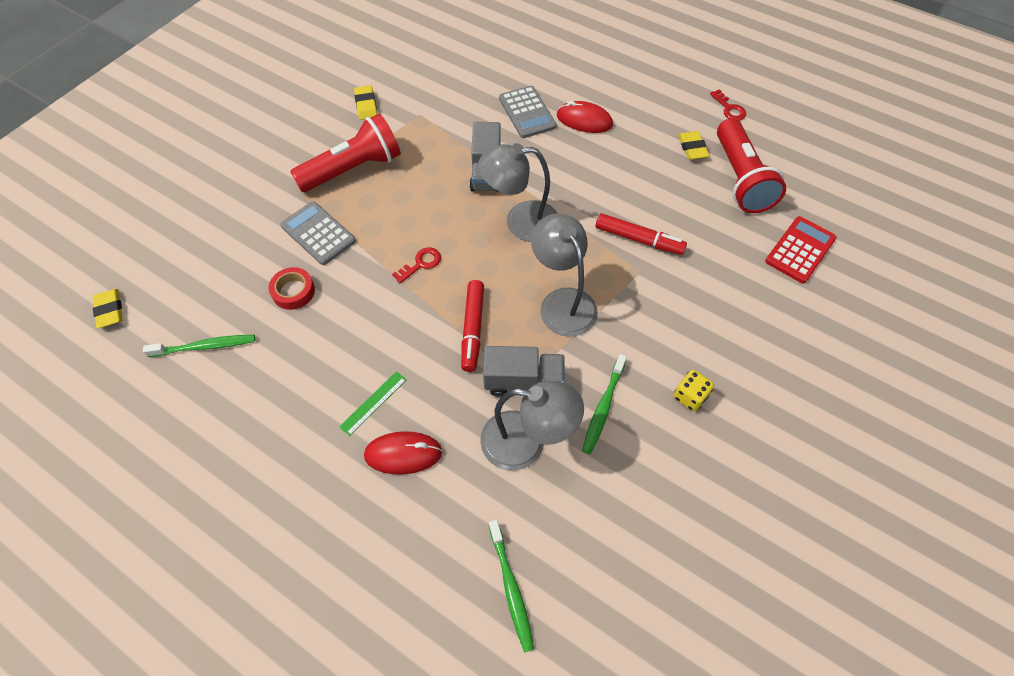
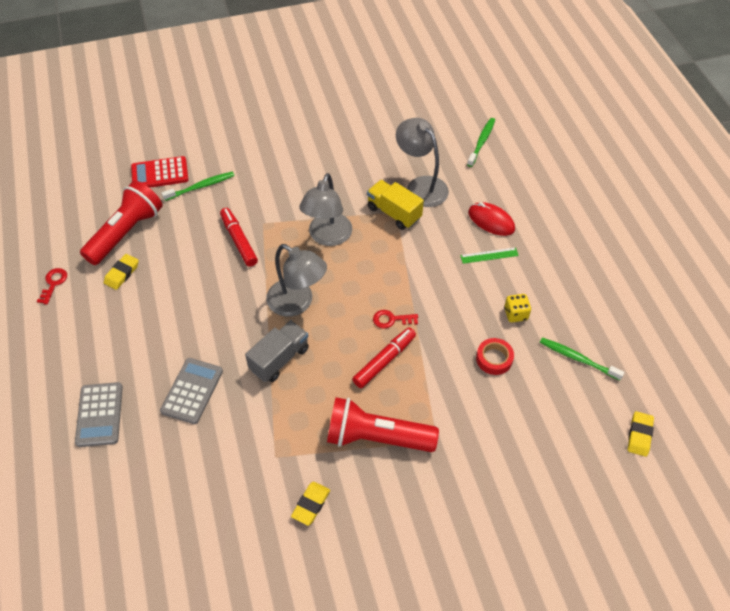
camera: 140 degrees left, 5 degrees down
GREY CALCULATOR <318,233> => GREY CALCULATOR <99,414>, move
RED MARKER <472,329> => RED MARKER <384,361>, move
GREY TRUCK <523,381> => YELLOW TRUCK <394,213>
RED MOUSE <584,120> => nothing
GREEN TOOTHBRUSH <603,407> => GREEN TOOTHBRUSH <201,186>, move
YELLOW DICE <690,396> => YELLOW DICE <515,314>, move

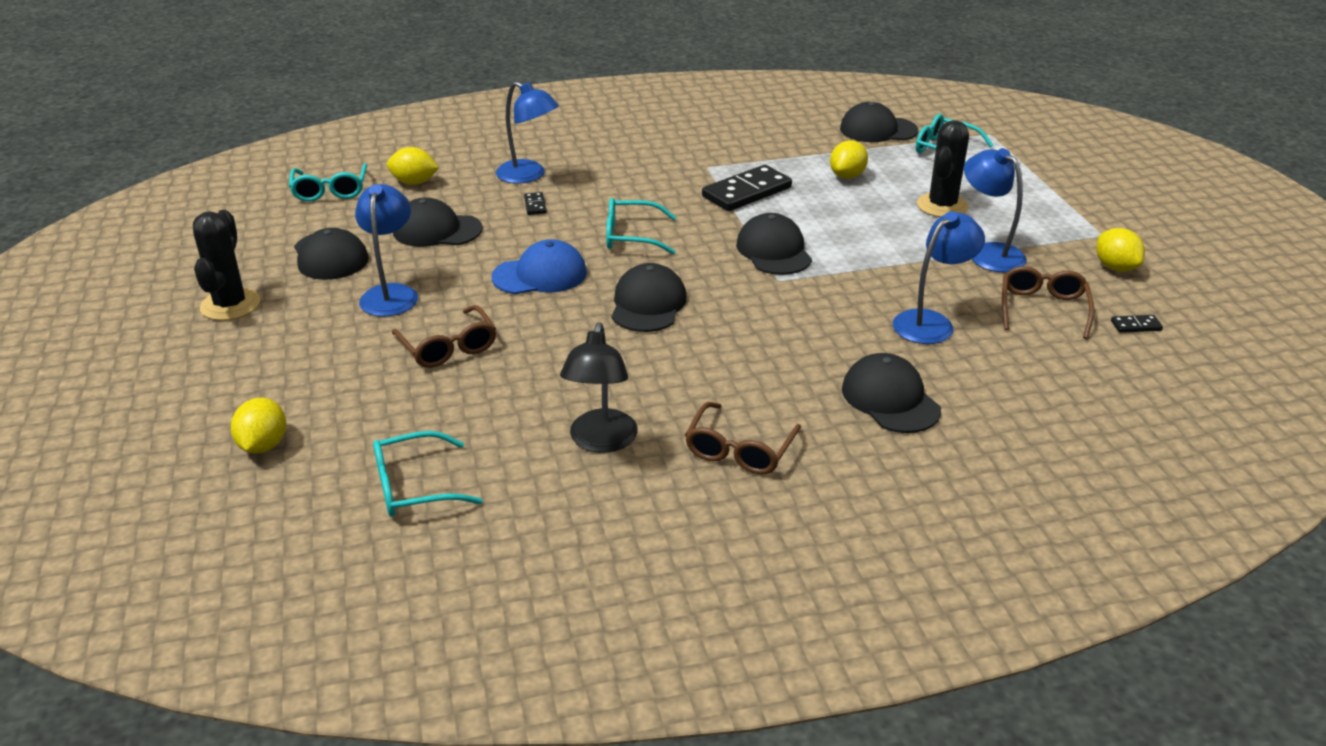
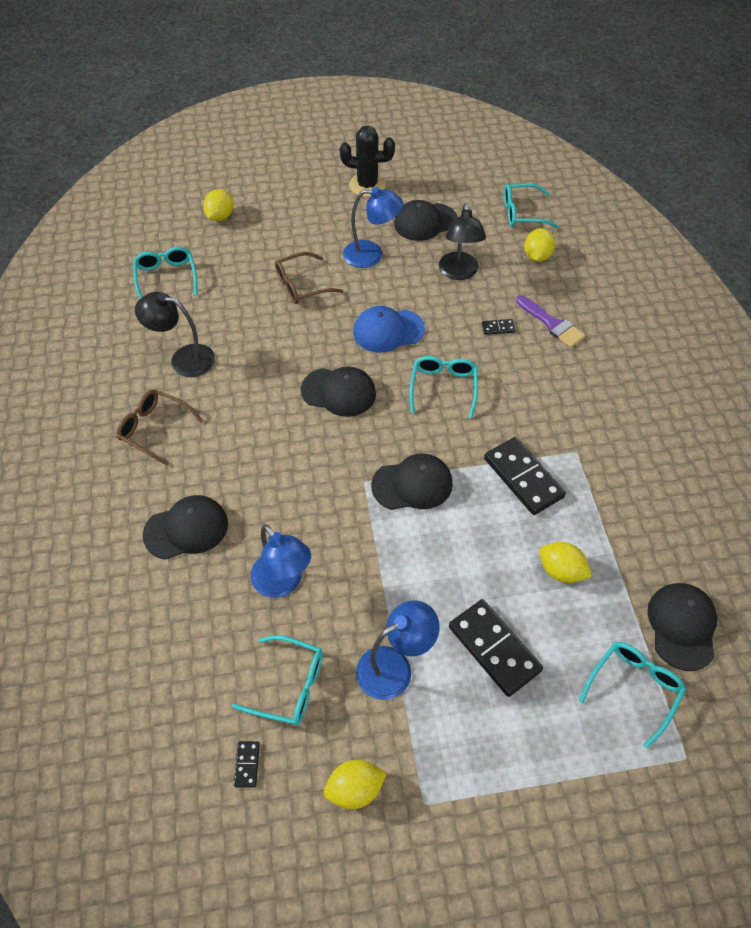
camera: 95 degrees right, 20 degrees up
YELLOW LEMON <263,445> => YELLOW LEMON <220,216>, 75 degrees counterclockwise
BLACK CAP <437,230> => BLACK LAMP <459,273>
BLUE CAP <540,275> => BLUE CAP <388,331>, 90 degrees clockwise
BLUE LAMP <528,175> => PURPLE BRUSH <551,324>
BLACK CACTUS <942,206> => BLACK DOMINO <494,648>
BROWN GLASSES <1043,309> => TURQUOISE GLASSES <289,685>

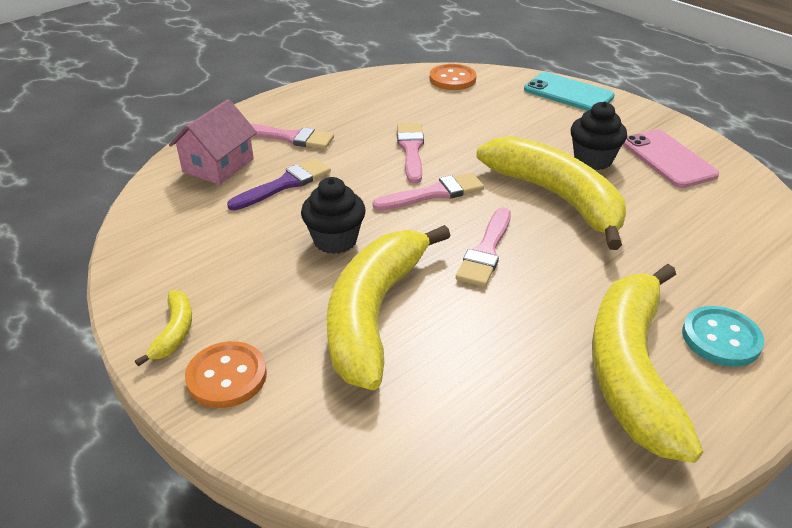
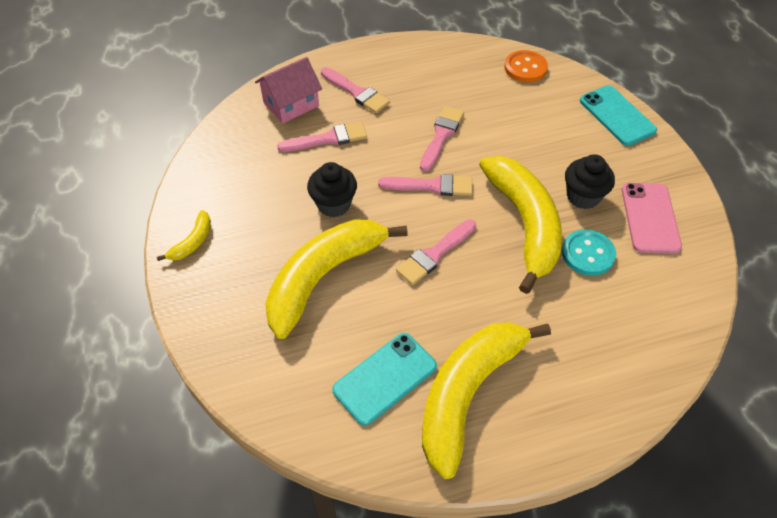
camera: 25 degrees right, 15 degrees up
ORANGE BUTTON <227,376> => nothing
PURPLE BRUSH <284,184> => PINK BRUSH <328,139>
TURQUOISE BUTTON <721,338> => TURQUOISE BUTTON <588,254>, move
nothing => TURQUOISE PHONE <385,378>

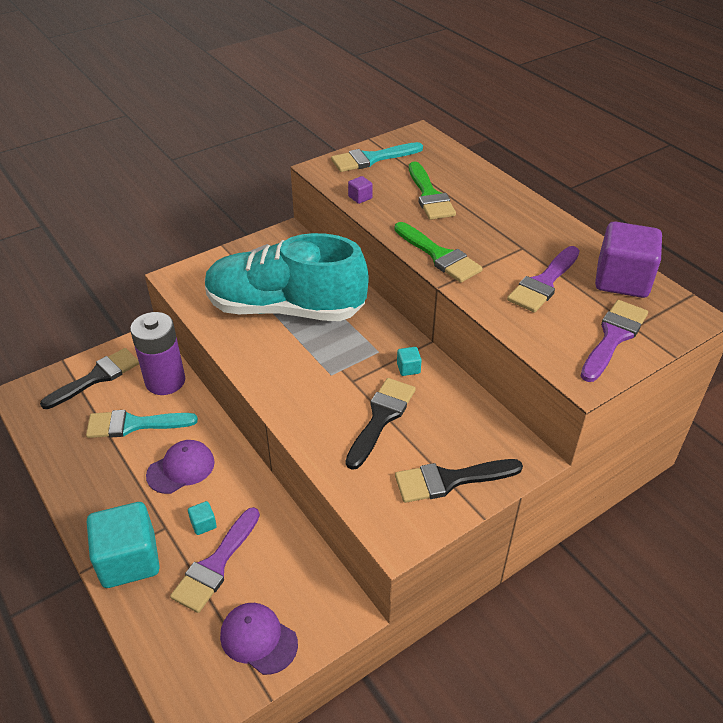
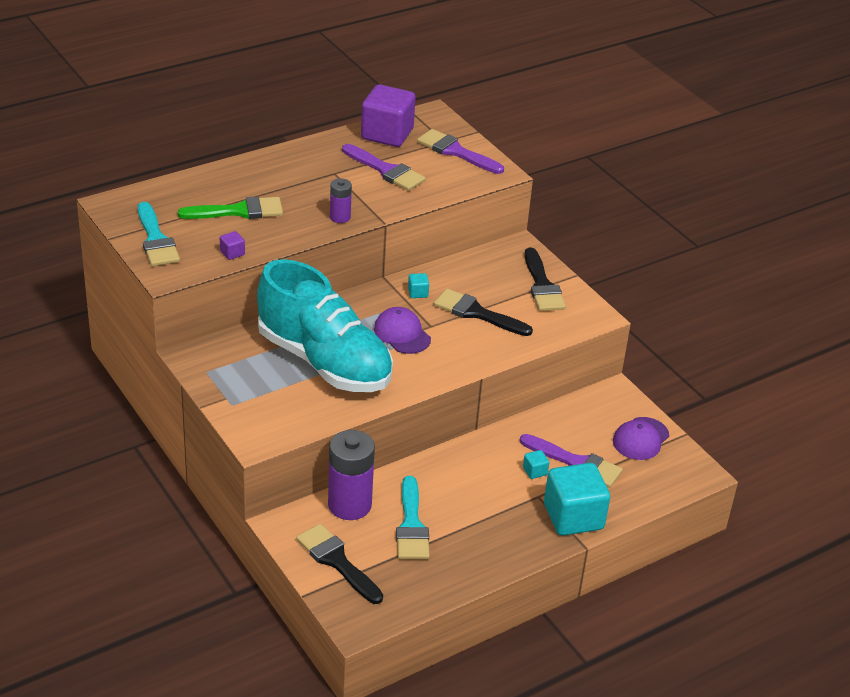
camera: 90 degrees left, 5 degrees down
PURPLE CAP <181,468> => PURPLE CAP <402,334>, move
TURQUOISE SHOE <285,309> => TURQUOISE SHOE <324,361>, 60 degrees counterclockwise
GREEN BRUSH <439,256> => PURPLE BATTERY <340,217>

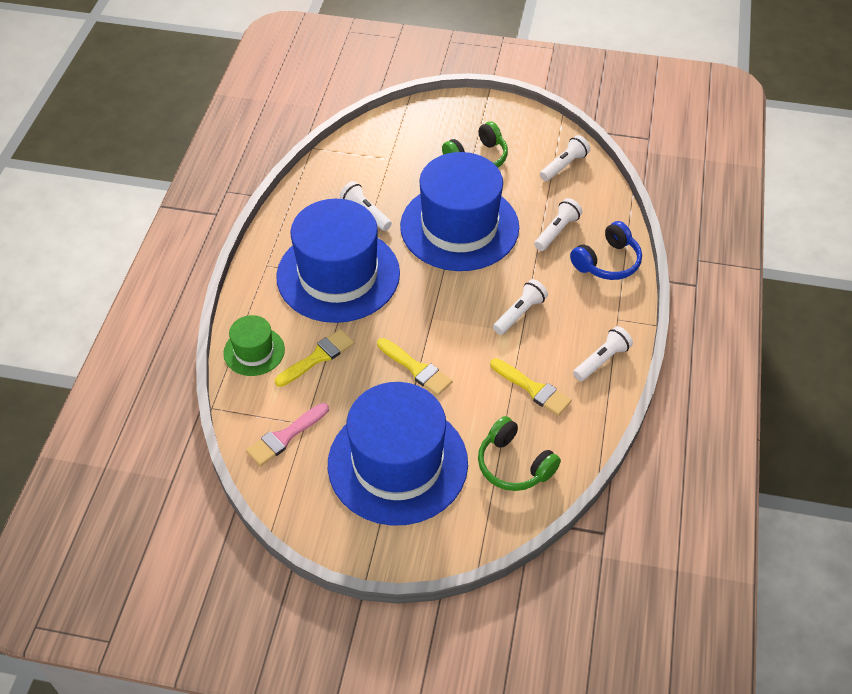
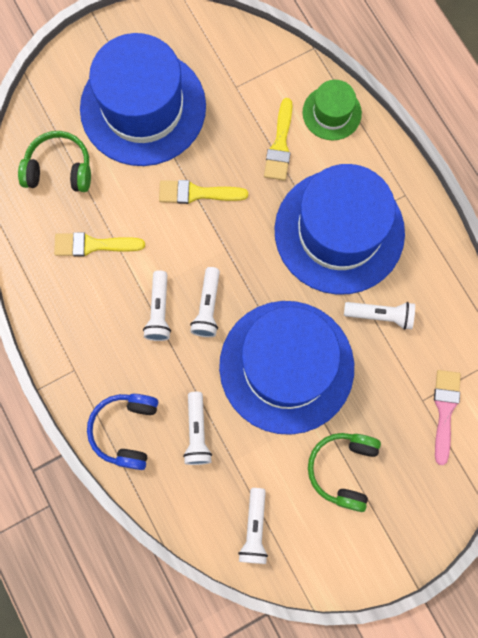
camera: 140 degrees right, 25 degrees up
PINK BRUSH <285,437> => PINK BRUSH <444,410>, move
WHITE FLASHLIGHT <601,360> => WHITE FLASHLIGHT <207,307>, move

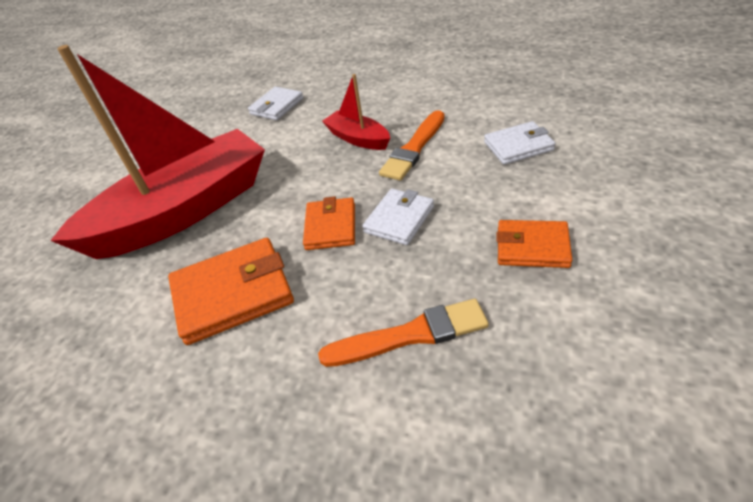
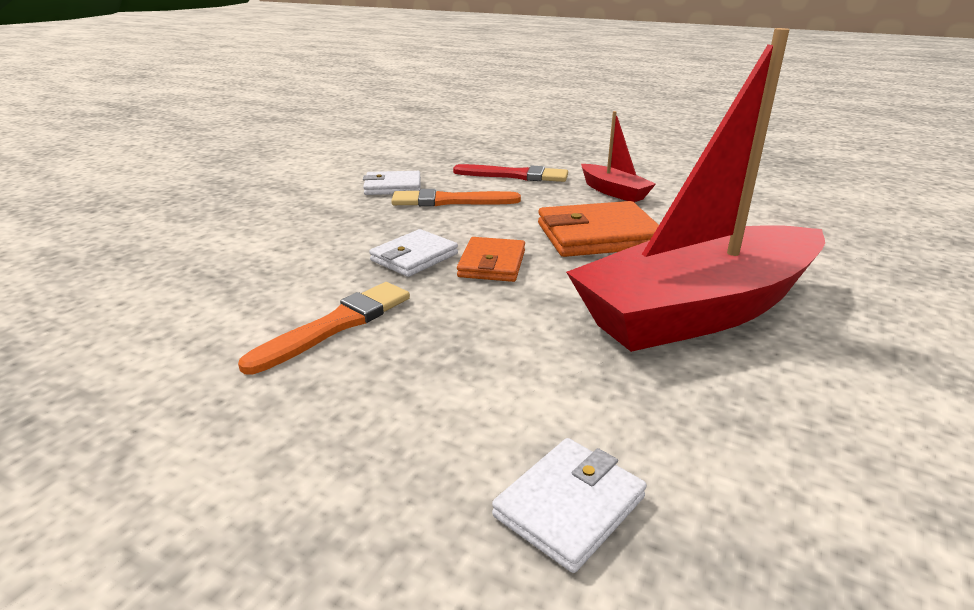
camera: 175 degrees left, 15 degrees down
RED BOAT <358,139> => RED BOAT <614,192>, move
WHITE WALLET <518,146> => WHITE WALLET <393,187>, move
ORANGE WALLET <532,247> => nothing
nothing => RED BRUSH <515,175>

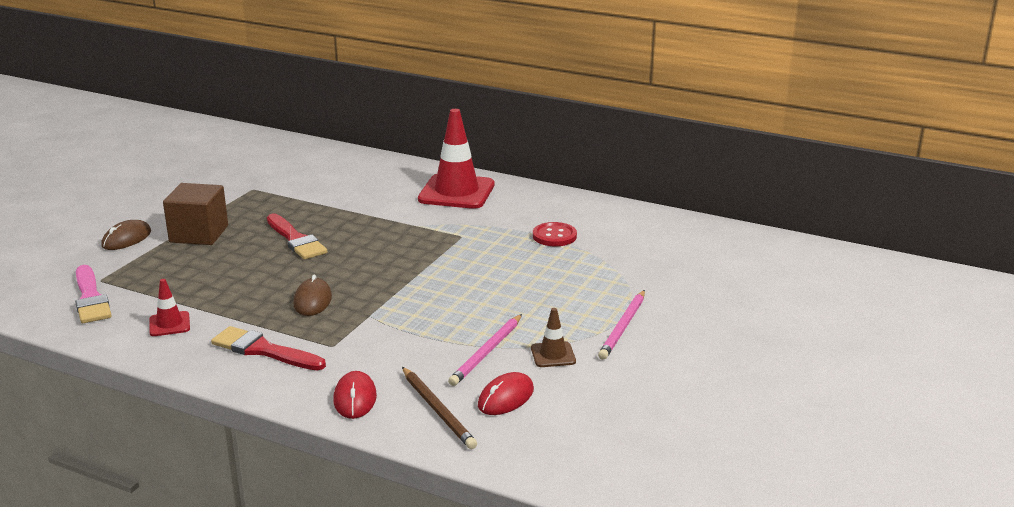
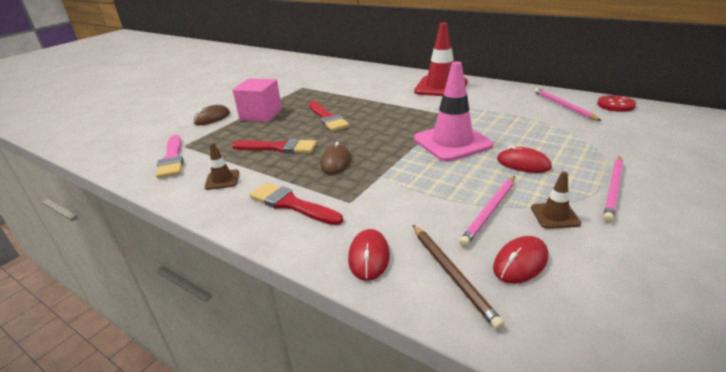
camera: 10 degrees right, 5 degrees up
RED TRAFFIC CONE <169,324> => BROWN TRAFFIC CONE <222,180>
BROWN CUBE <199,234> => PINK CUBE <261,114>
RED BUTTON <554,236> => RED BUTTON <615,105>, move
nothing => RED BRUSH <279,148>
nothing => PINK TRAFFIC CONE <452,142>
nothing => RED MOUSE <523,163>
nothing => PINK PENCIL <563,106>

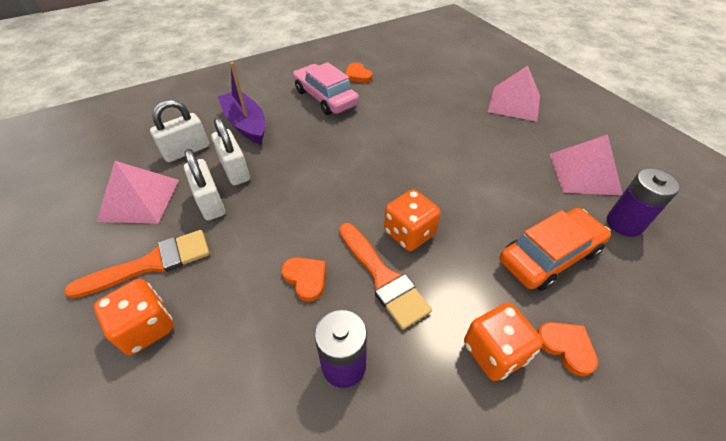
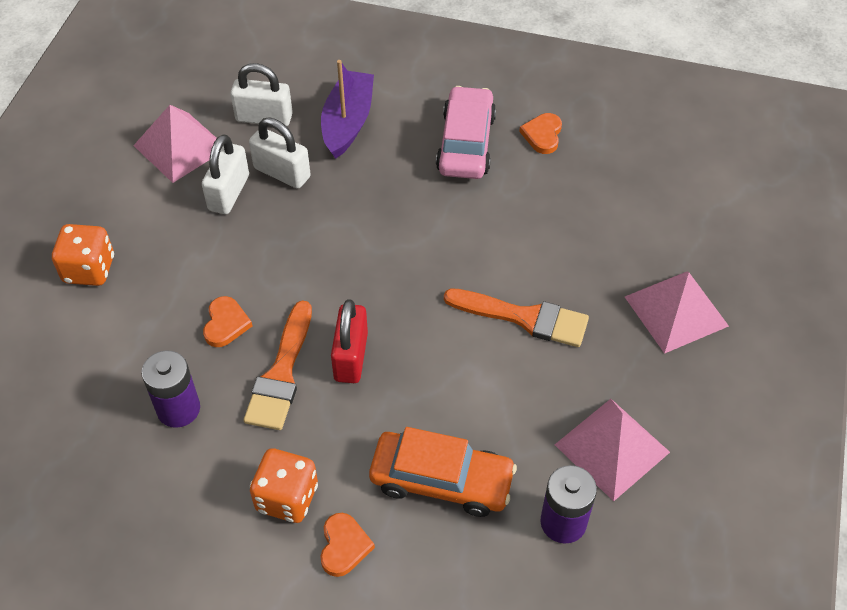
camera: 45 degrees right, 5 degrees up
ORANGE BRUSH <151,264> => ORANGE BRUSH <524,318>, move
WHITE PADLOCK <235,170> => WHITE PADLOCK <282,173>, 75 degrees counterclockwise
ORANGE DICE <409,233> => RED PADLOCK <351,357>

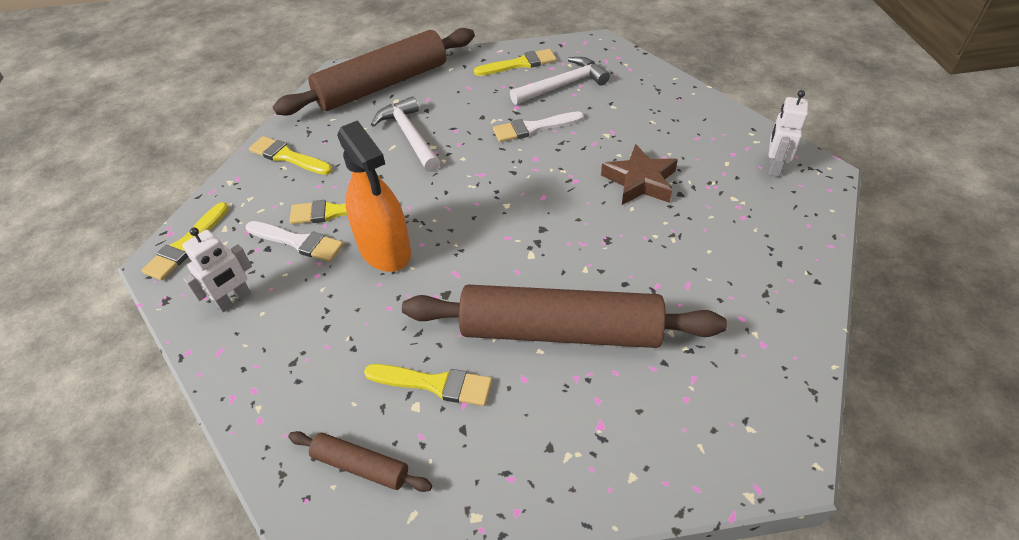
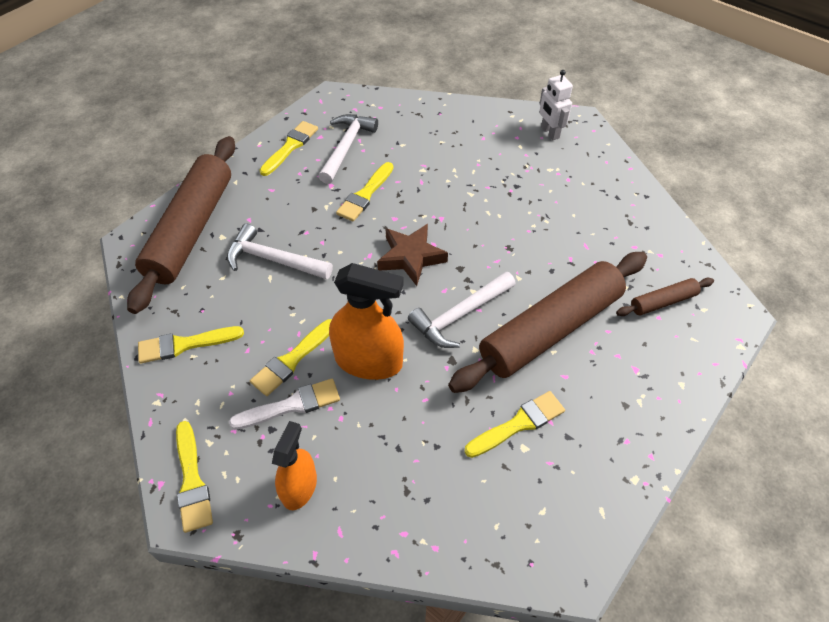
camera: 45 degrees left, 5 degrees up
WHITE ROBOT <234,300> => ORANGE SPRAY BOTTLE <299,487>
BROWN ROLLING PIN <361,466> => BROWN ROLLING PIN <663,302>, move
WHITE BRUSH <534,128> => YELLOW BRUSH <365,195>
BROWN STAR <640,181> => BROWN STAR <411,257>, move
nothing => WHITE HAMMER <459,315>

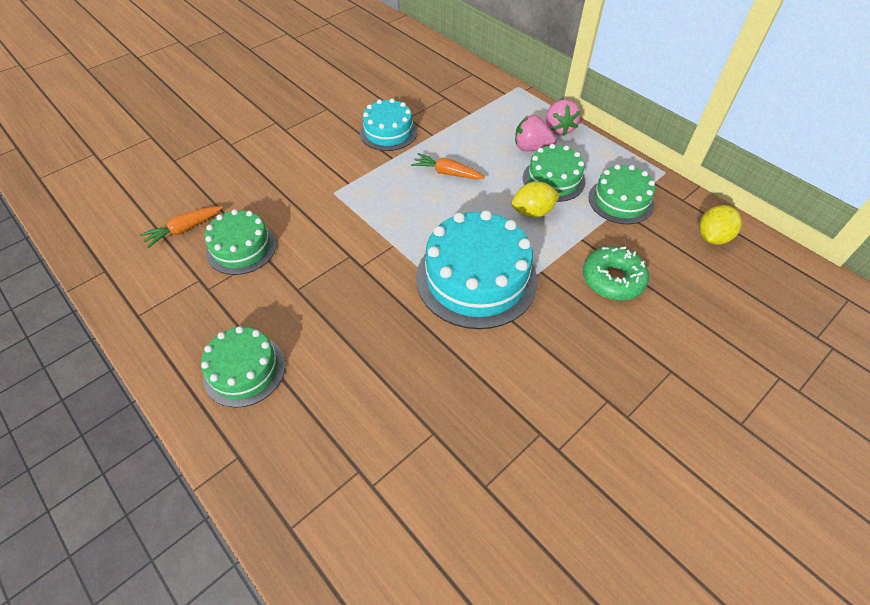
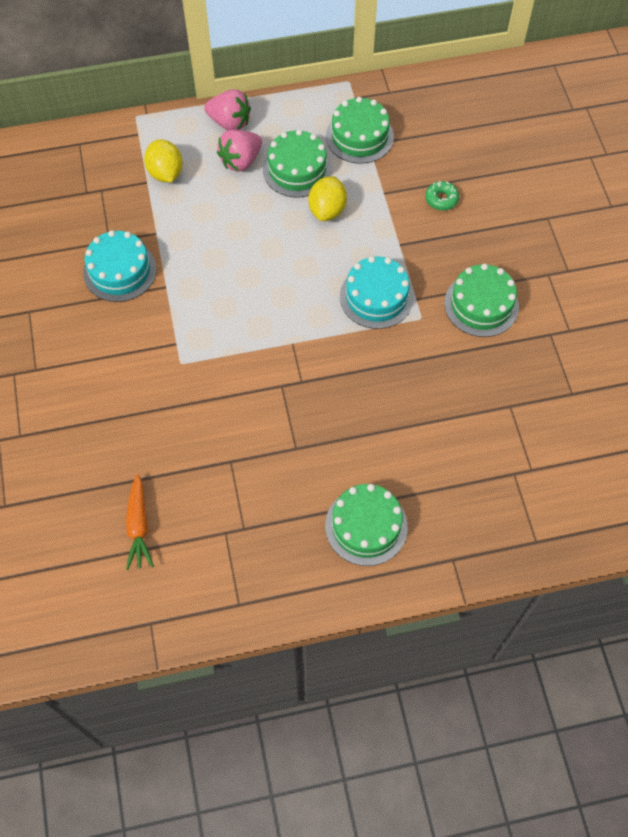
camera: 60 degrees left, 10 degrees up
GREEN CAKE <241,248> => GREEN CAKE <481,304>, move
ORANGE CARROT <447,173> => nothing
TURQUOISE CAKE <476,278> => TURQUOISE CAKE <376,297>, x0.59
GREEN DONUT <612,279> => GREEN DONUT <441,199>, x0.54
YELLOW LEMON <712,237> => YELLOW LEMON <165,173>, move

